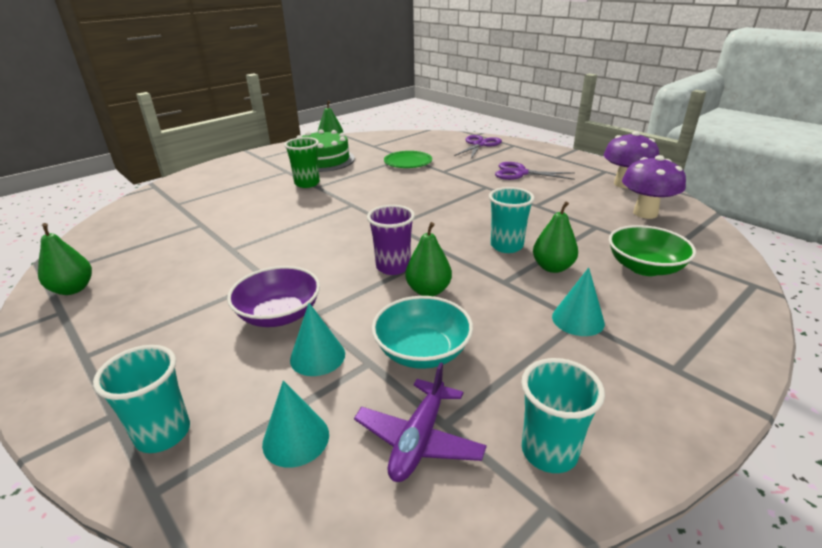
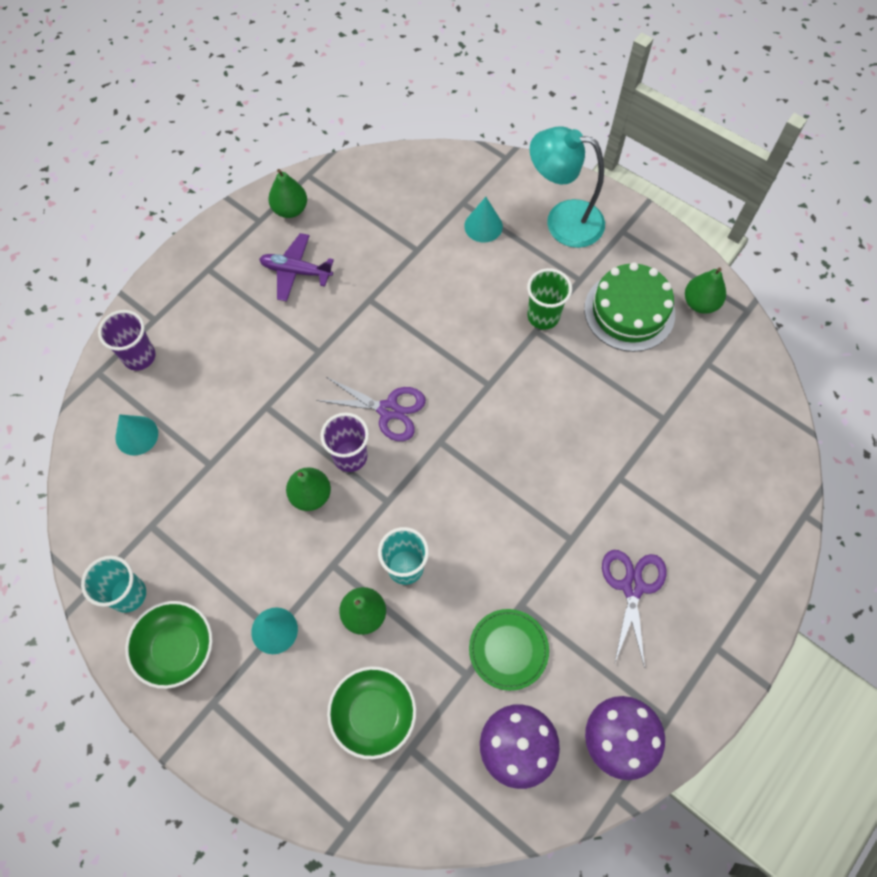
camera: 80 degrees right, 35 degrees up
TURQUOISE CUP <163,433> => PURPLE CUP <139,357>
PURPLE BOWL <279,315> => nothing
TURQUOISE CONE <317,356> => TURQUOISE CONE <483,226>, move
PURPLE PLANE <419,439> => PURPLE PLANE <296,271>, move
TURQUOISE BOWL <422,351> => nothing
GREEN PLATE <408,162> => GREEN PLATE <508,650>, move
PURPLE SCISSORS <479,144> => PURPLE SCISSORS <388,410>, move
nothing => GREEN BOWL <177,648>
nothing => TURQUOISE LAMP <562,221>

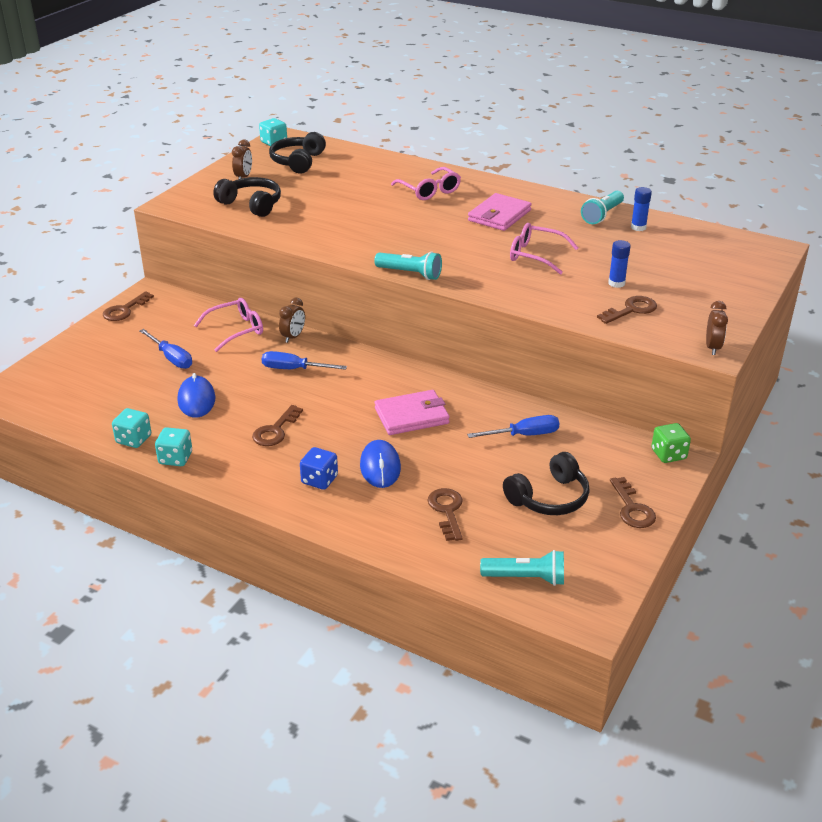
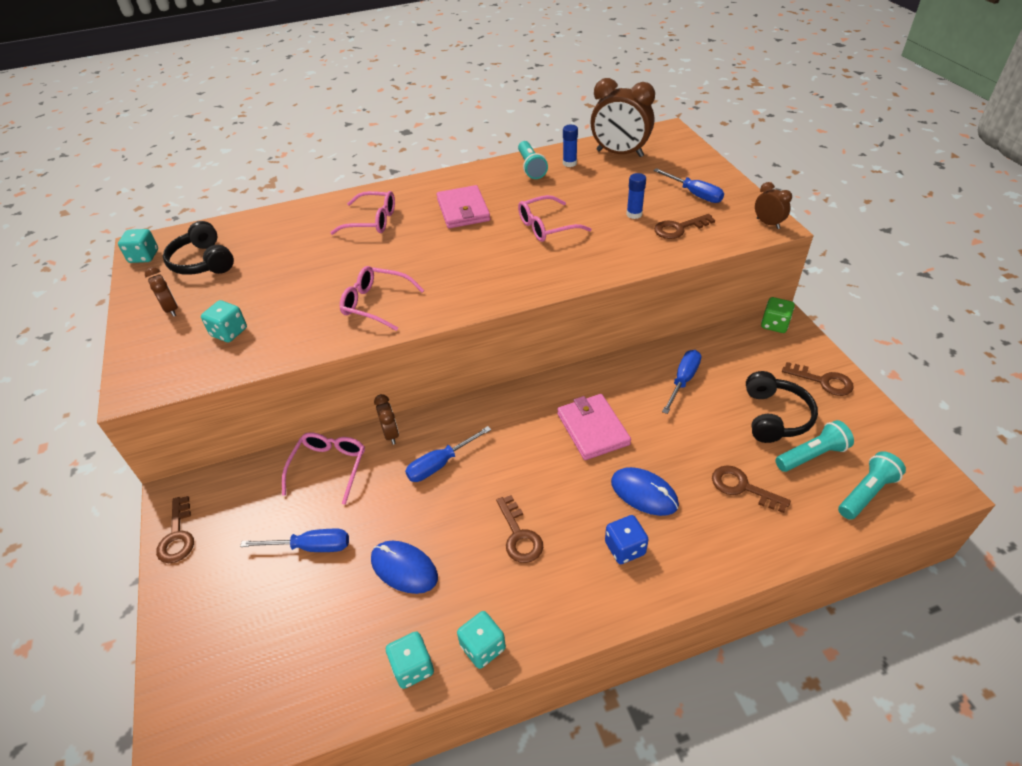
camera: 45 degrees left, 10 degrees up
BLACK HEADPHONES <251,204> => TURQUOISE DICE <229,332>
TURQUOISE FLASHLIGHT <410,274> => TURQUOISE FLASHLIGHT <812,455>, move
PINK WALLET <412,416> => PINK WALLET <592,429>, 45 degrees counterclockwise
BROWN KEY <631,310> => BROWN KEY <679,228>, 120 degrees counterclockwise
nothing => PINK GLASSES <375,304>
nothing => BROWN CLOCK <619,153>
nothing => BLUE SCREWDRIVER <694,194>

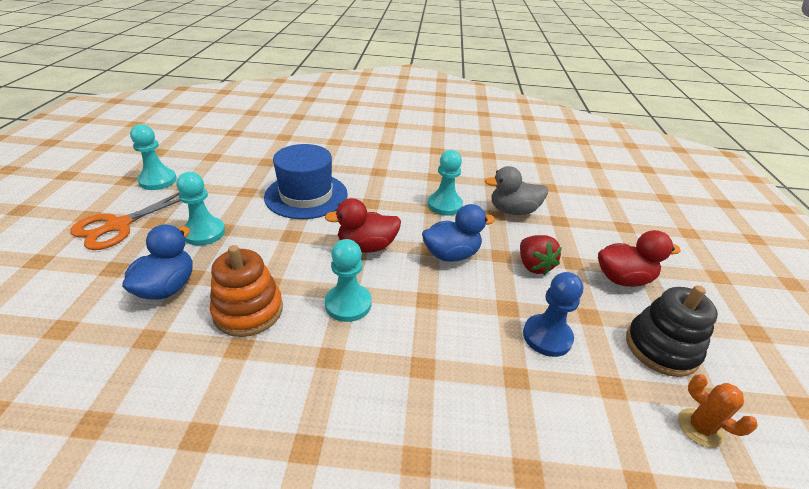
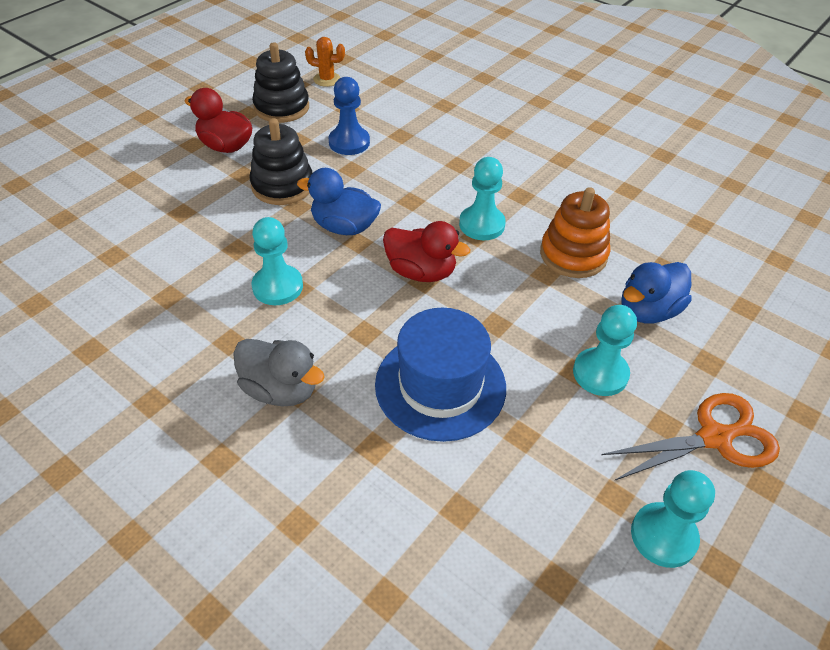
camera: 145 degrees left, 10 degrees up
GREY DUCK <513,211> => GREY DUCK <280,389>, move
RED STRAWBERRY <533,266> => BLACK STACKING TOY <282,185>
ORANGE CACTUS <699,428> => ORANGE CACTUS <327,79>, 75 degrees counterclockwise

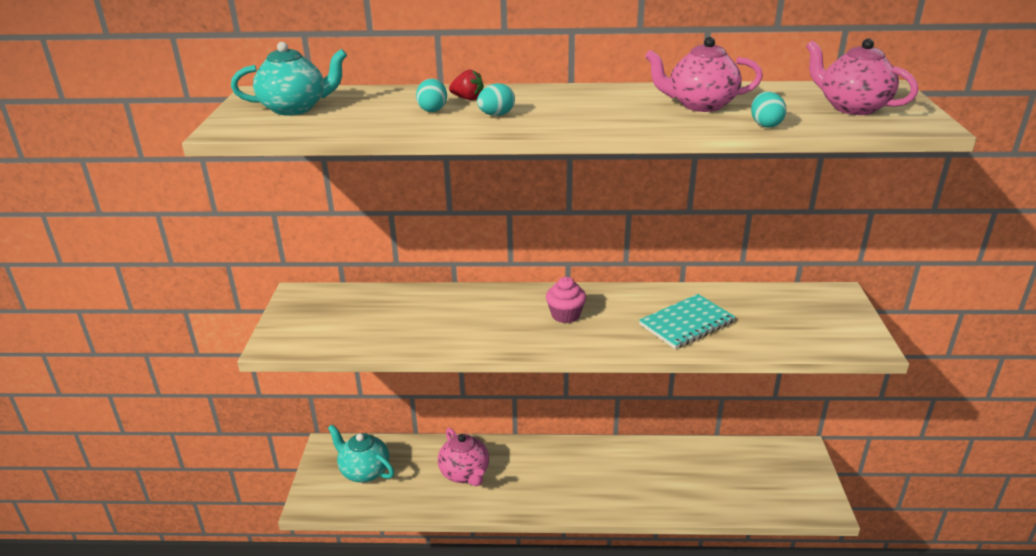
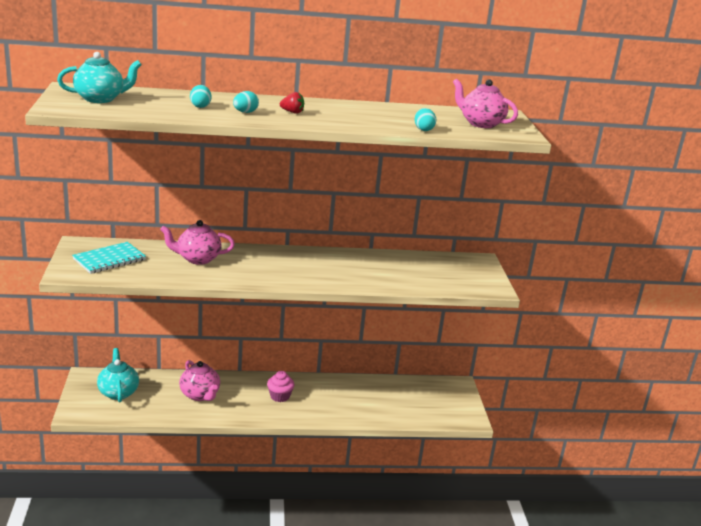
camera: 10 degrees left, 5 degrees down
TURQUOISE TEAPOT <364,471> => TURQUOISE TEAPOT <118,392>, 45 degrees clockwise
RED STRAWBERRY <468,99> => RED STRAWBERRY <292,112>, move
PINK CUPCAKE <565,315> => PINK CUPCAKE <280,396>, move
TURQUOISE NOTEBOOK <687,323> => TURQUOISE NOTEBOOK <109,259>, move
PINK TEAPOT <700,105> => PINK TEAPOT <197,259>, move

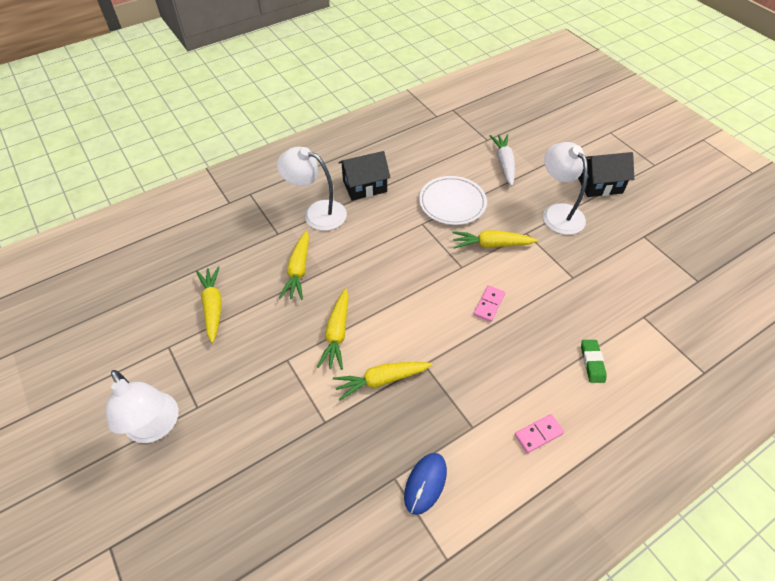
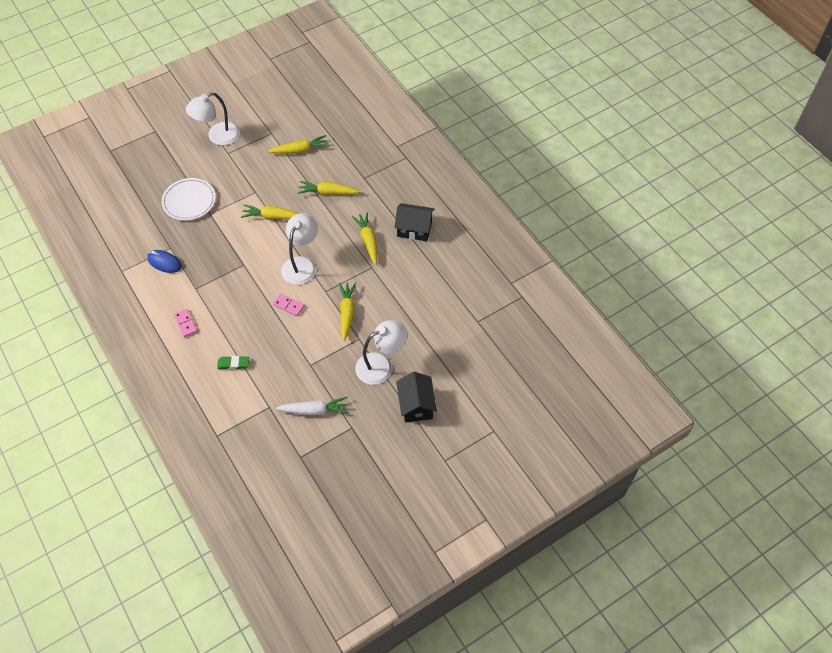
camera: 90 degrees right, 5 degrees up
WHITE LAMP <317,213> => WHITE LAMP <302,264>, move
YELLOW CARROT <381,380> => YELLOW CARROT <368,241>, move
BLACK HOUSE <364,186> => BLACK HOUSE <414,229>, 60 degrees counterclockwise
WHITE PLATE <452,203> => WHITE PLATE <189,201>, move
WHITE CARROT <504,163> => WHITE CARROT <314,410>, move

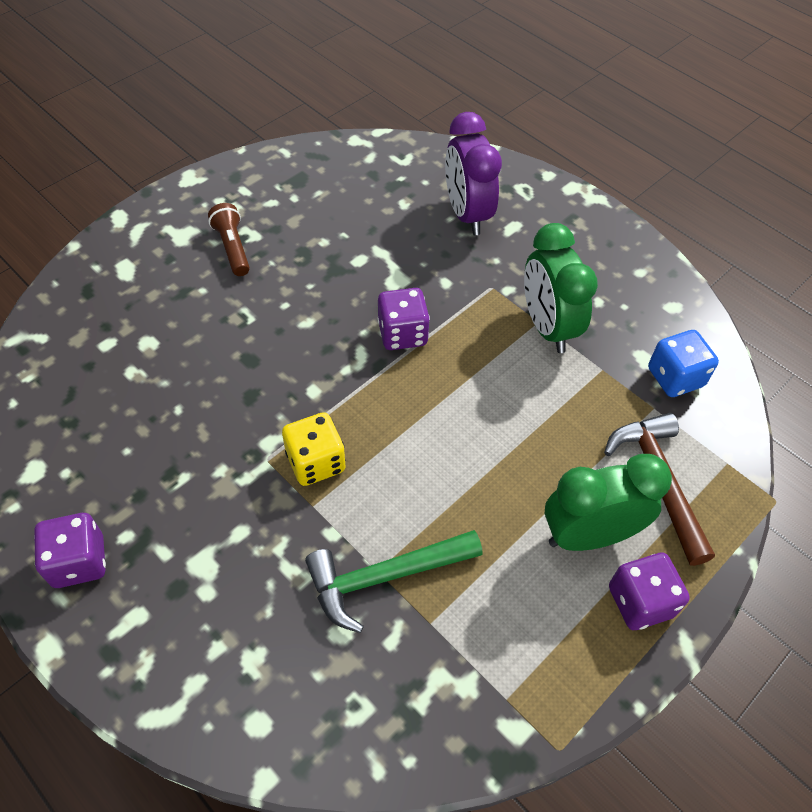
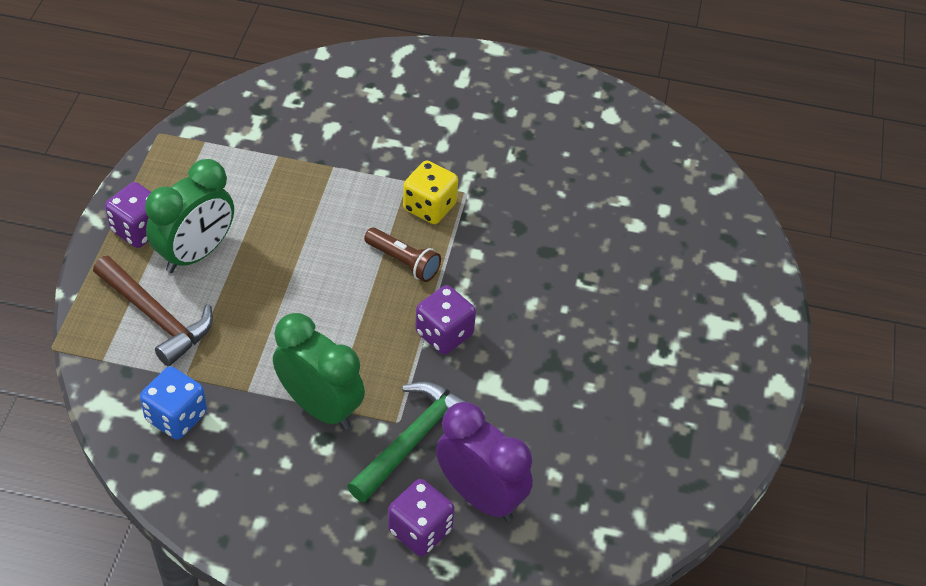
camera: 145 degrees right, 5 degrees down
PURPLE DICE <79,561> => PURPLE DICE <420,530>, move
BROWN FLASHLIGHT <232,247> => BROWN FLASHLIGHT <403,262>, move
GREEN HAMMER <384,577> => GREEN HAMMER <413,439>, move

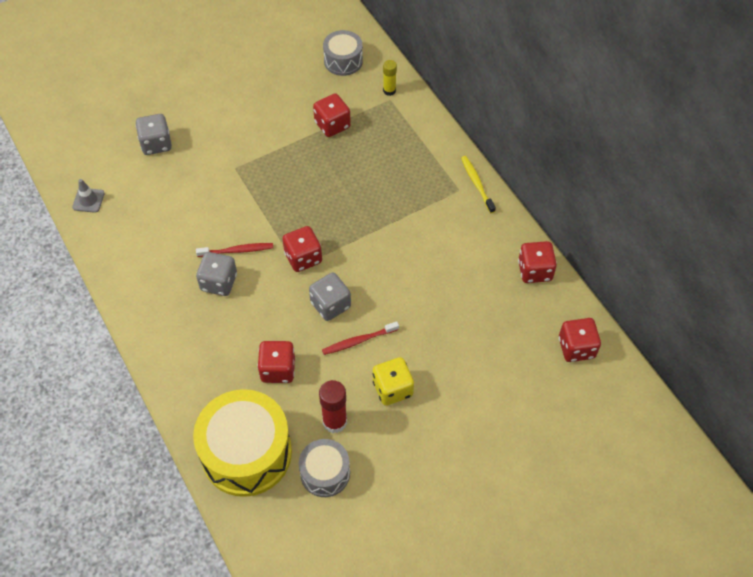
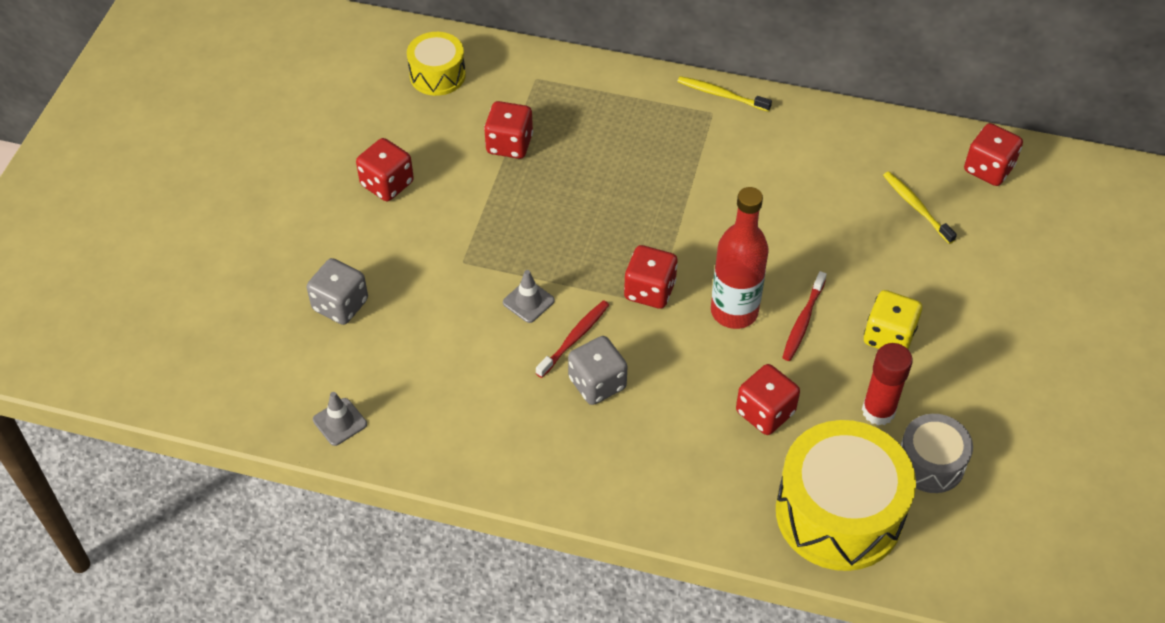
camera: 45 degrees left, 5 degrees down
GREY DICE <330,305> => RED BOTTLE <734,311>
GREY DRUM <343,61> => YELLOW DRUM <437,75>
YELLOW GLUE STICK <389,90> => nothing
RED DICE <534,271> => RED DICE <387,184>, move
nothing => GREY TRAFFIC CONE <528,301>
nothing => YELLOW TOOTHBRUSH <916,207>

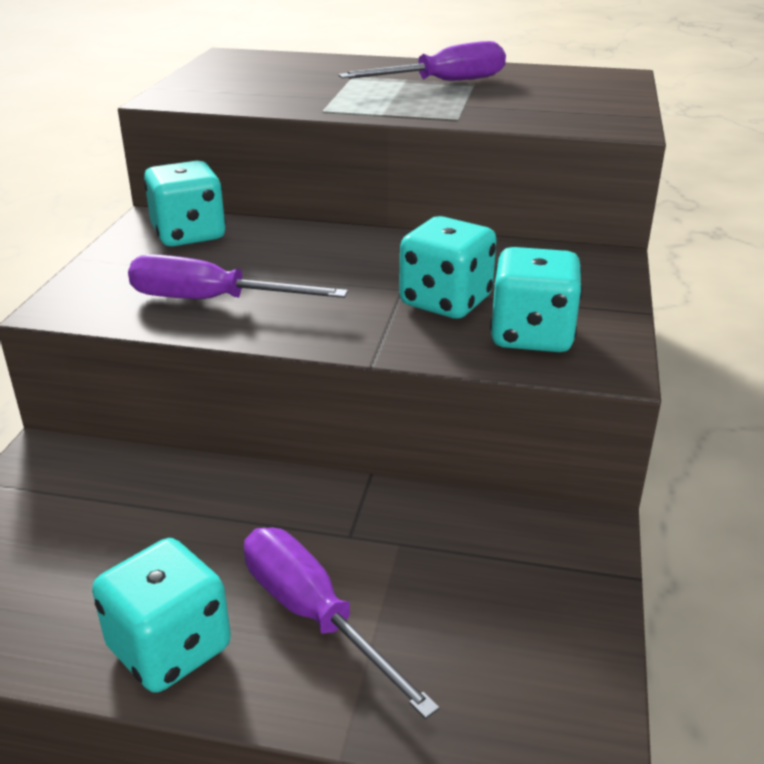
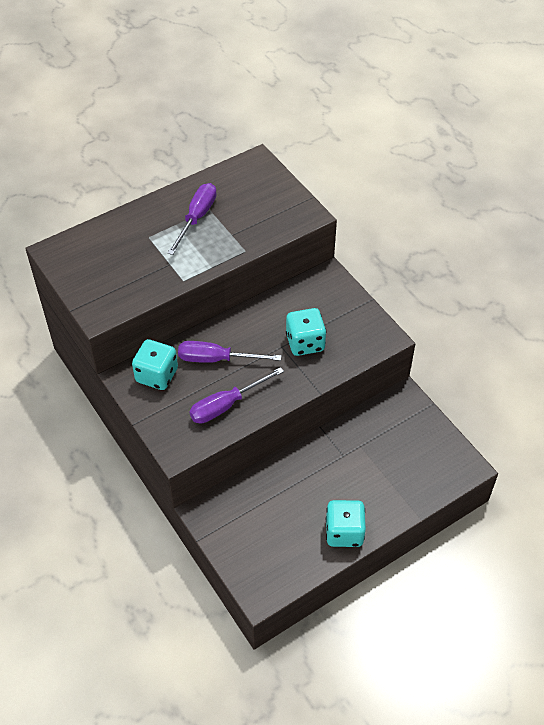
camera: 45 degrees left, 20 degrees up
PURPLE SCREWDRIVER <314,615> => PURPLE SCREWDRIVER <216,359>, move
TURQUOISE DICE <531,335> => nothing

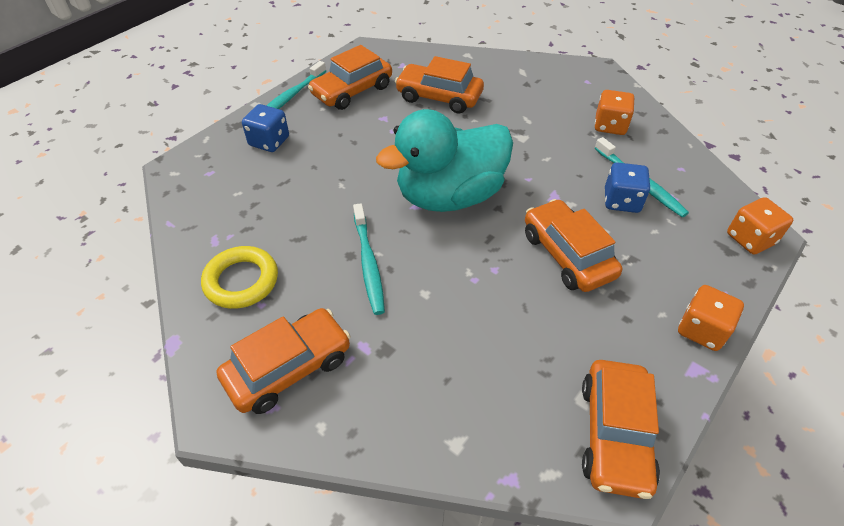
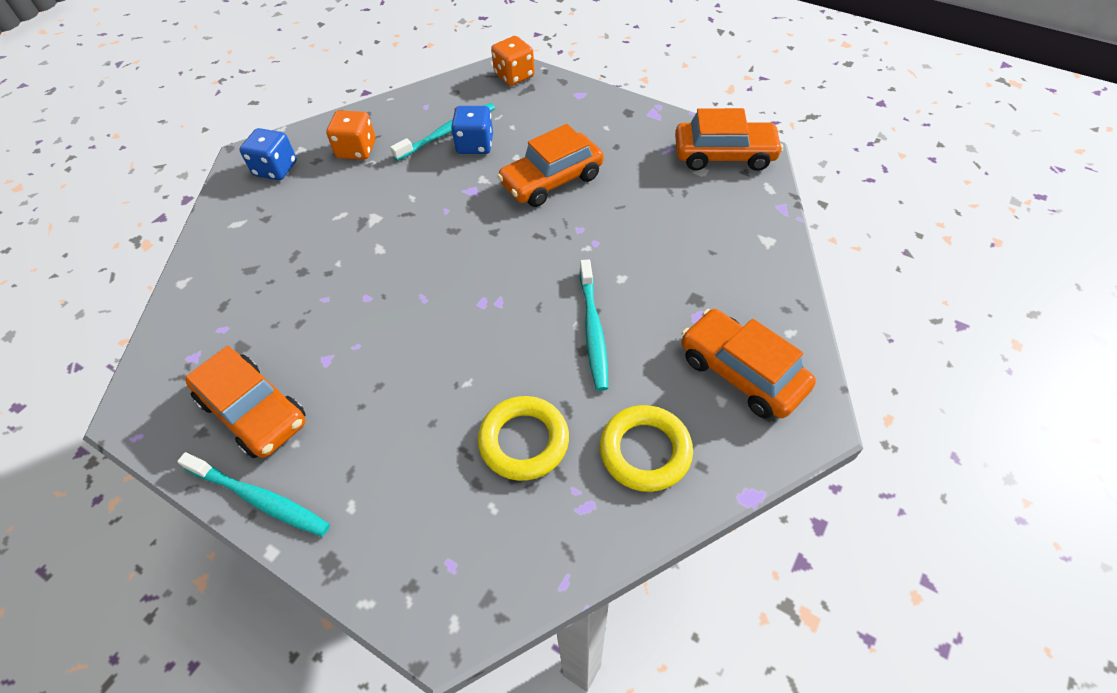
camera: 95 degrees left, 5 degrees up
BLUE DICE <269,141> => BLUE DICE <276,169>, move
TURQUOISE TOOTHBRUSH <368,264> => TURQUOISE TOOTHBRUSH <593,330>, 105 degrees clockwise
TURQUOISE DUCK <449,196> => nothing
ORANGE CAR <439,97> => nothing
ORANGE DICE <701,330> => nothing
nothing => YELLOW RING <524,441>

